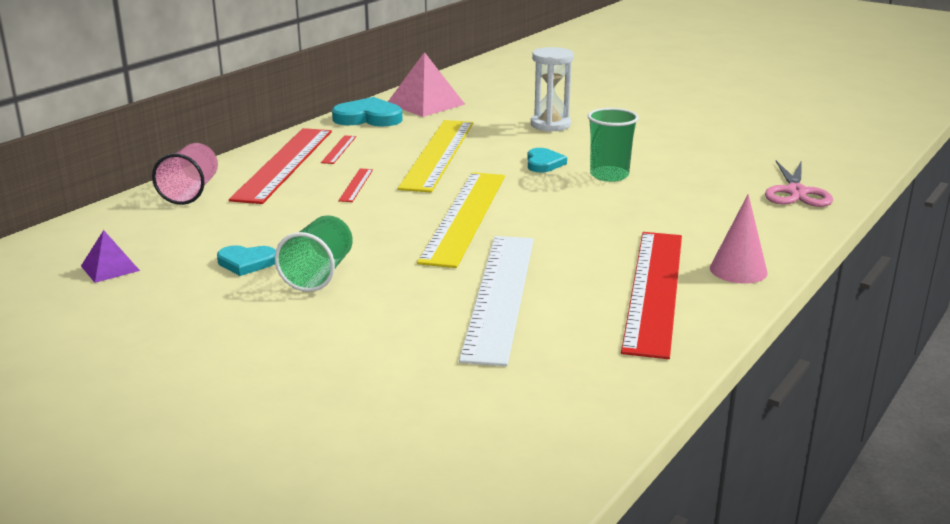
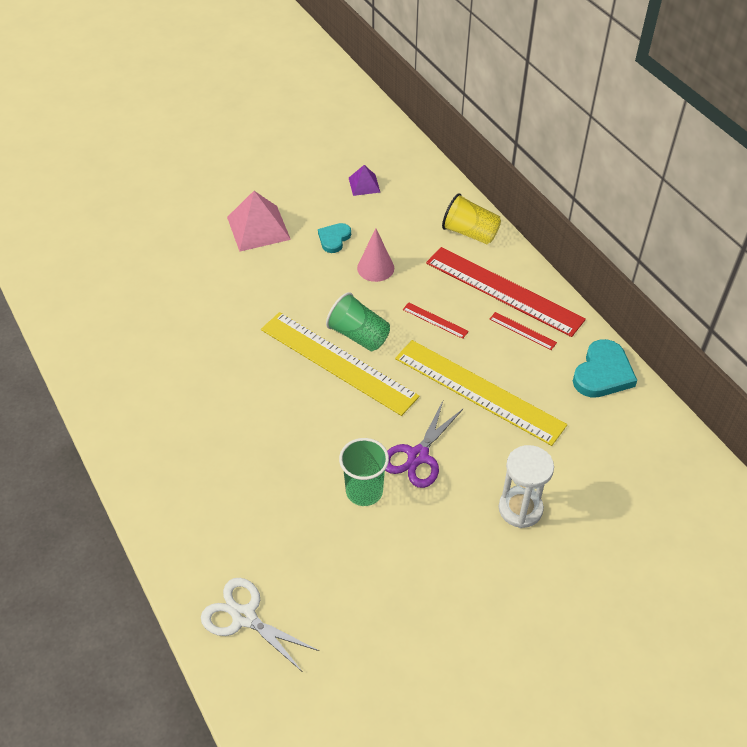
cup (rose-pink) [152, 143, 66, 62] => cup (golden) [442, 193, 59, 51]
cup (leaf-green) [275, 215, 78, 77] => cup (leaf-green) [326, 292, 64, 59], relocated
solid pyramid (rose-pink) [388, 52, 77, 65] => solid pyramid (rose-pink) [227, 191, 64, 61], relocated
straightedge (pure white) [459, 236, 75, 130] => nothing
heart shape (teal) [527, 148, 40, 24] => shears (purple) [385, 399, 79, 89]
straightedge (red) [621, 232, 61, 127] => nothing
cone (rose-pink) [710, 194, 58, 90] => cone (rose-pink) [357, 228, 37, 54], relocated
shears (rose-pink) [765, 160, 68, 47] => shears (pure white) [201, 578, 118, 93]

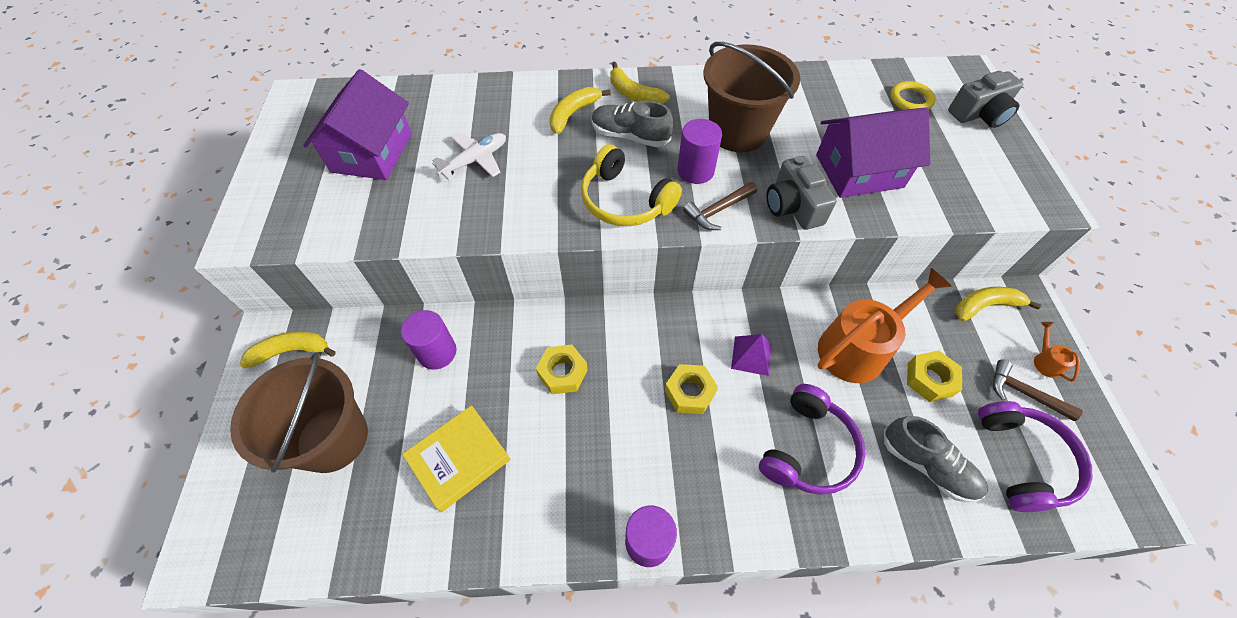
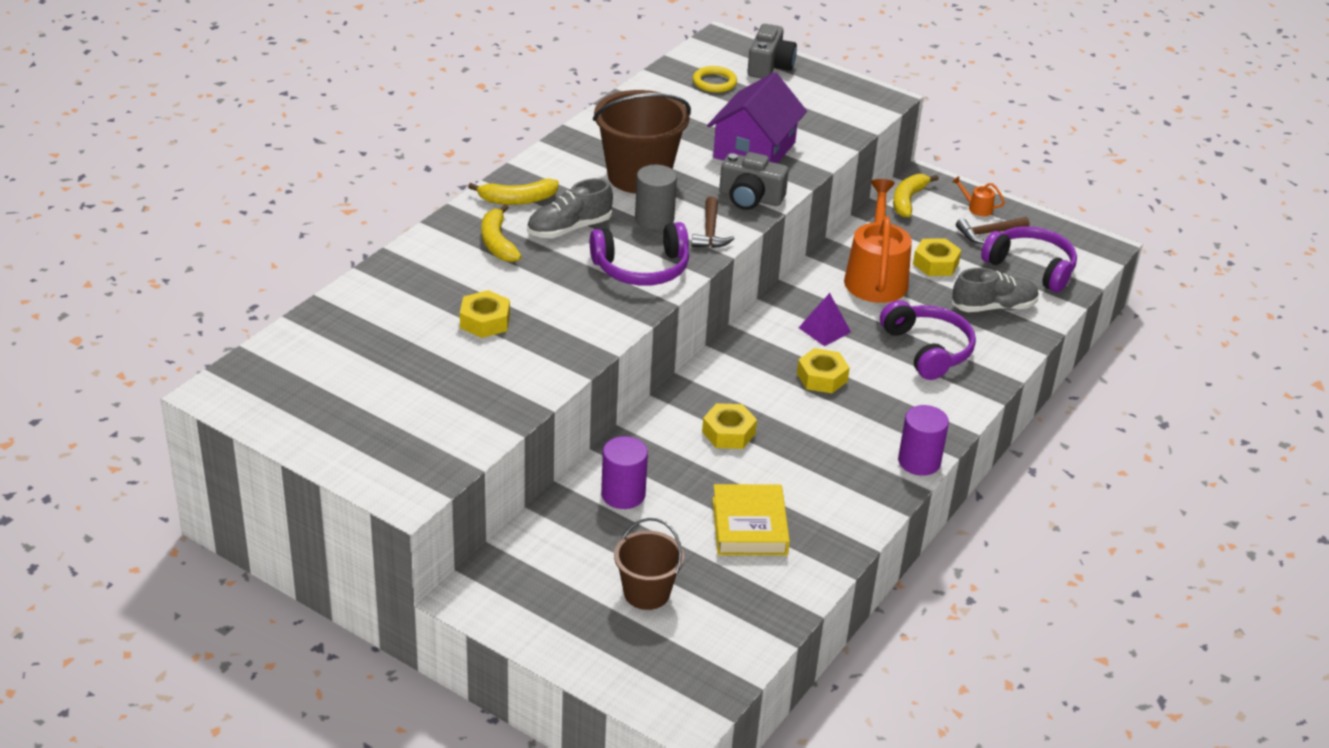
sand bucket (brown) [230, 353, 138, 120] => sand bucket (brown) [614, 518, 70, 92], x0.60
banana fruit (golden) [240, 331, 96, 37] => nothing
house (purple) [303, 69, 109, 111] => nothing
toy plane (pure white) [432, 132, 74, 48] => hex nut (golden) [460, 290, 50, 48]
over-ear headphones (golden) [581, 144, 101, 82] => over-ear headphones (purple) [590, 222, 99, 64]
cylinder shape (purple) [677, 119, 45, 65] => cylinder shape (ash-grey) [635, 165, 42, 65]

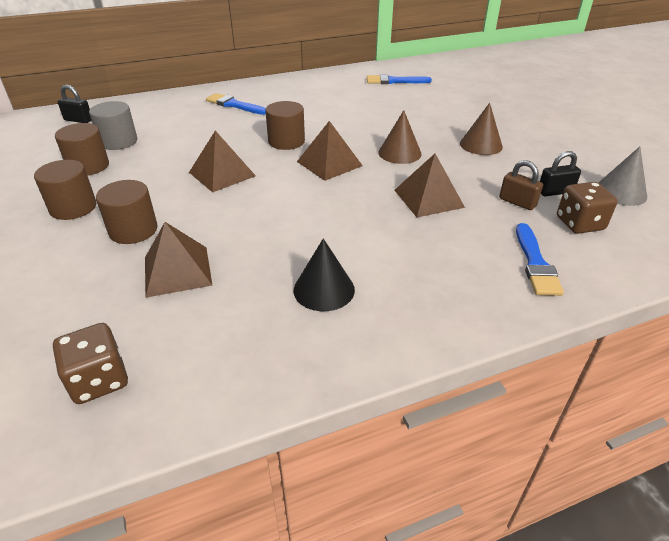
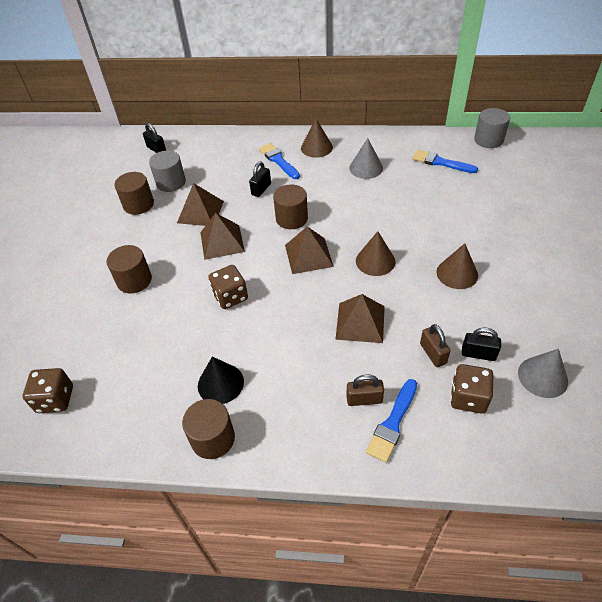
cylinder shape (brown) [34, 160, 62, 60] => cylinder shape (brown) [182, 399, 53, 60], relocated
solid pyramid (brown) [145, 222, 67, 76] => solid pyramid (brown) [177, 183, 47, 43], relocated
nothing => die (brown) [208, 265, 40, 44]
nothing => padlock (black) [249, 162, 22, 35]
nothing => cone (brown) [301, 118, 32, 40]
nothing => padlock (brown) [346, 375, 38, 31]
nothing => cone (ash-grey) [349, 138, 34, 41]
nothing => cylinder shape (ash-grey) [474, 108, 36, 40]

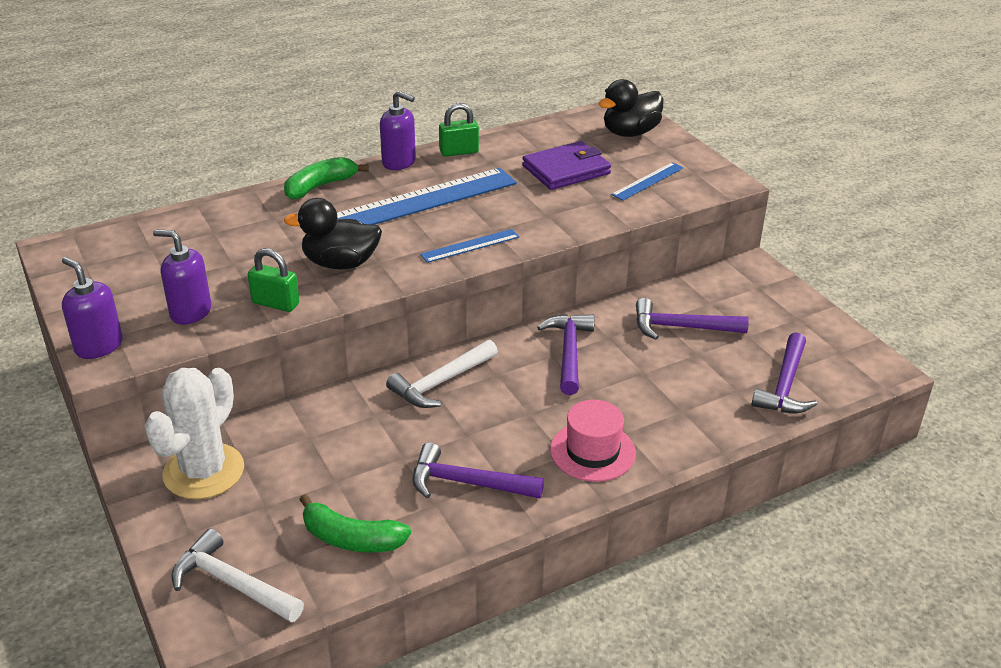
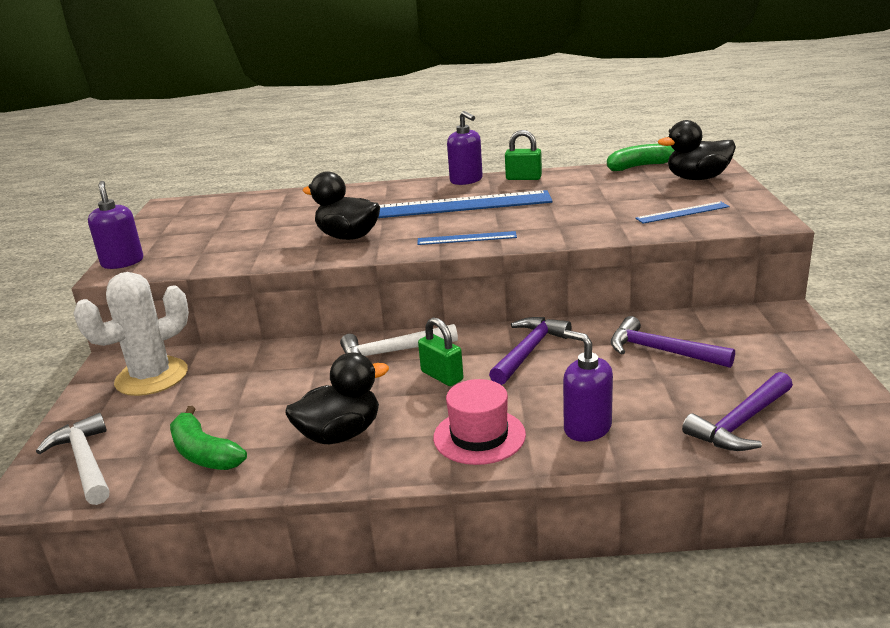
soap pump (purple) [153, 229, 58, 96] => soap pump (purple) [563, 330, 50, 112], relocated
padlock (leaf-green) [248, 248, 51, 64] => padlock (leaf-green) [418, 317, 45, 69], relocated
banana fruit (leaf-green) [284, 157, 85, 43] => banana fruit (leaf-green) [607, 144, 68, 27], relocated
claw hammer (purple) [412, 442, 132, 56] => toy duck (black) [285, 352, 104, 92]
wallet (purple) [522, 141, 89, 49] => nothing

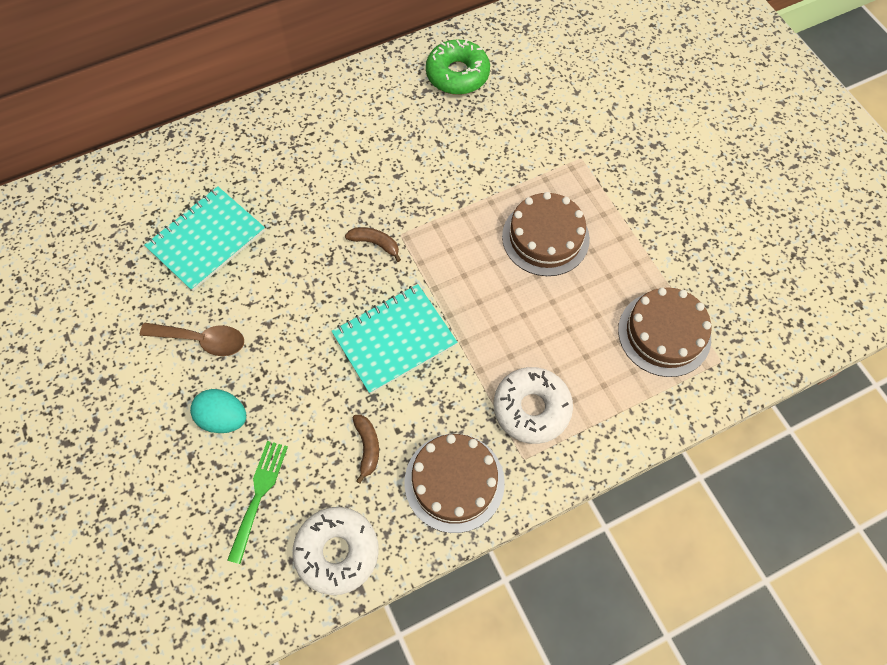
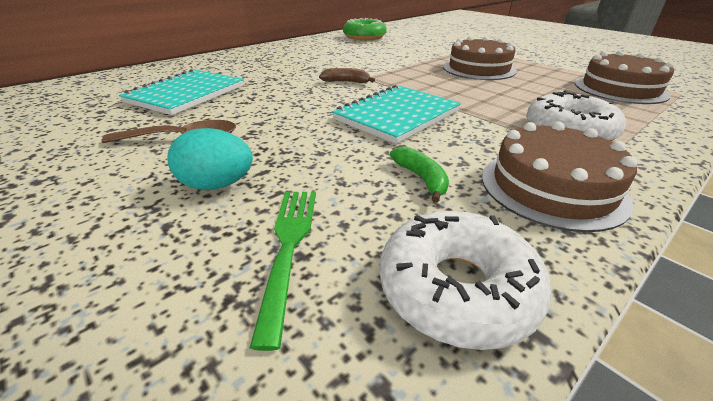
banana fruit (brown) [353, 415, 26, 69] => banana fruit (leaf-green) [390, 147, 59, 56]

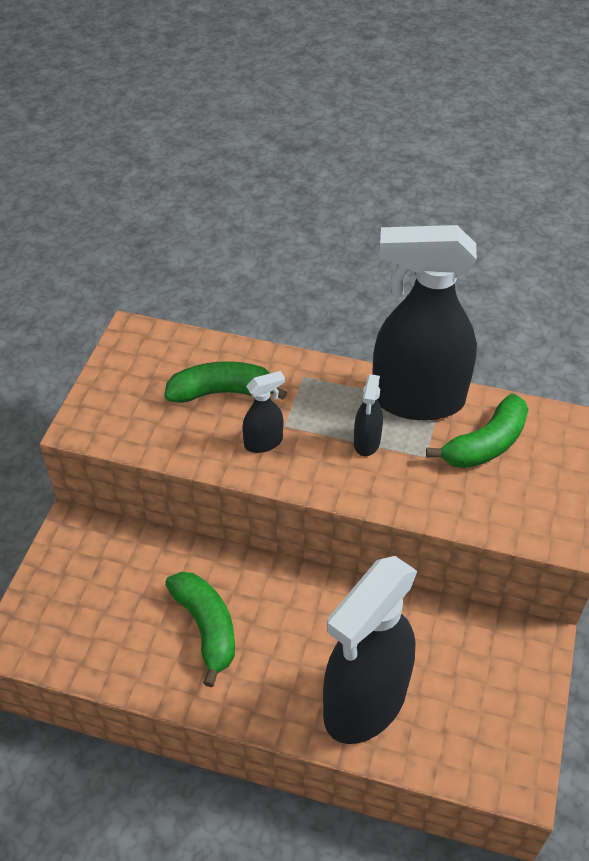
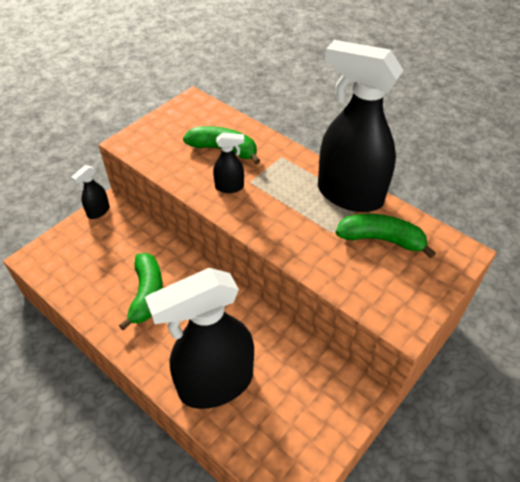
sprayer (black) [354, 374, 29, 82] => sprayer (black) [71, 165, 39, 54], relocated
banana fruit (leaf-green) [426, 394, 103, 74] => banana fruit (leaf-green) [336, 214, 100, 44], 150 degrees counterclockwise

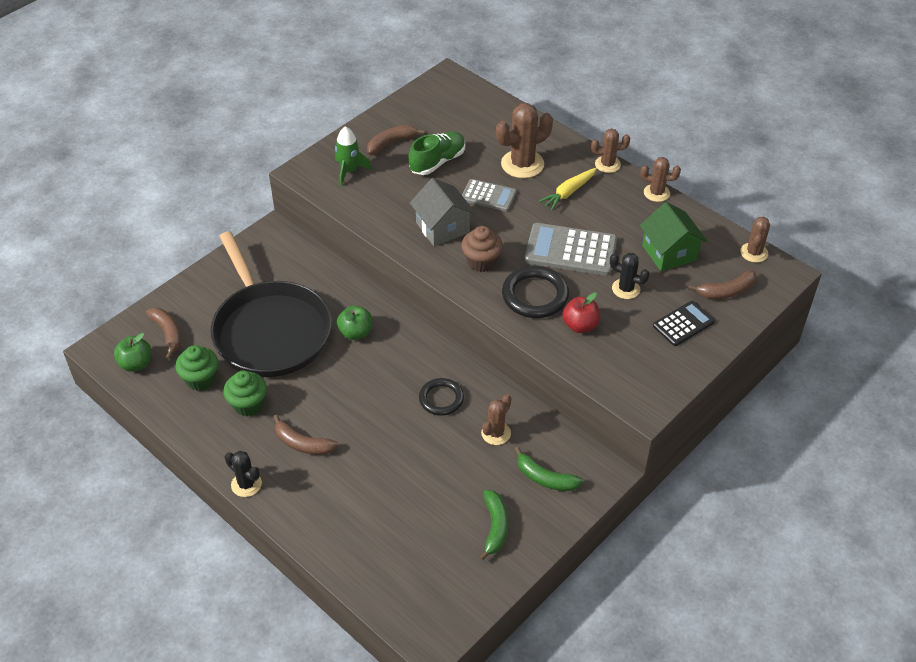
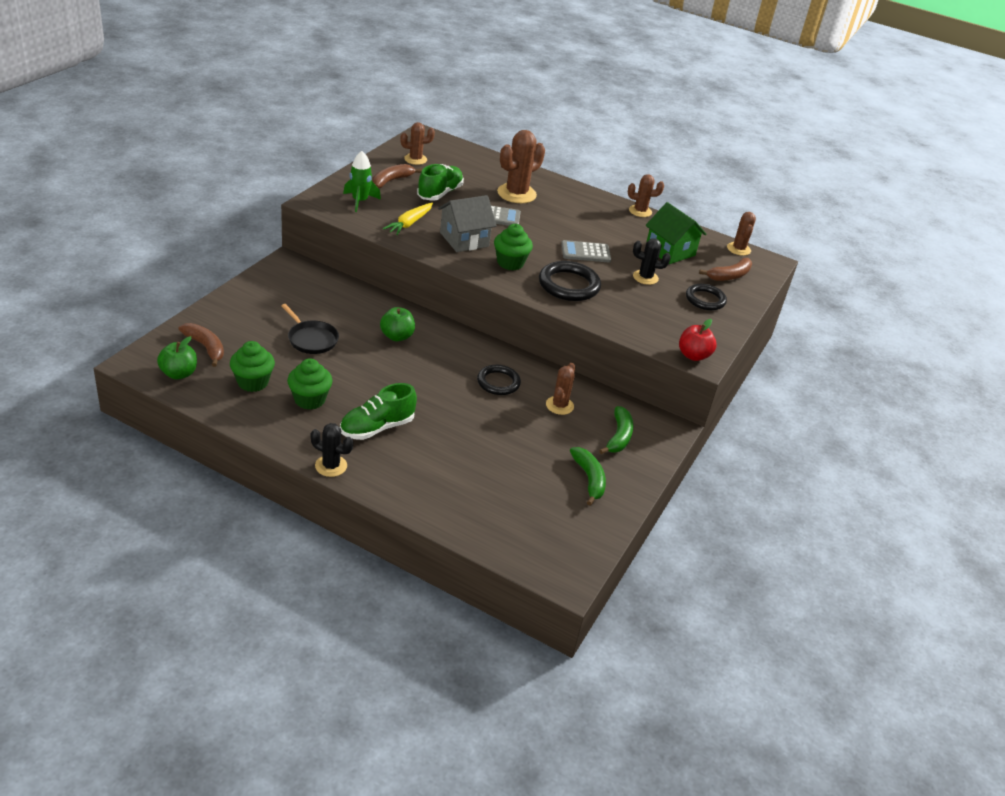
frying pan (black) [211, 231, 121, 146] => frying pan (black) [281, 304, 58, 50], x0.42
banana fruit (brown) [273, 415, 65, 40] => lace-up shoe (leaf-green) [340, 383, 77, 57]
house (ash-grey) [410, 178, 65, 68] => house (ash-grey) [438, 195, 58, 57], 75 degrees counterclockwise
fairy cake (brown) [461, 226, 42, 46] => fairy cake (leaf-green) [494, 224, 39, 47]
banana fruit (leaf-green) [515, 447, 69, 44] => banana fruit (leaf-green) [599, 406, 35, 48], 90 degrees counterclockwise
pocket calculator (ash-grey) [524, 223, 93, 53] => pocket calculator (ash-grey) [561, 240, 50, 23], x0.60
root vegetable (golden) [538, 168, 59, 42] => root vegetable (golden) [383, 203, 50, 32], relocated
apple (red) [562, 292, 38, 41] => apple (red) [679, 319, 38, 42], relocated
prickly plant (brown) [591, 129, 39, 44] => prickly plant (brown) [400, 122, 35, 43], relocated
pocket calculator (black) [653, 301, 62, 45] => torus (black) [686, 284, 41, 27]

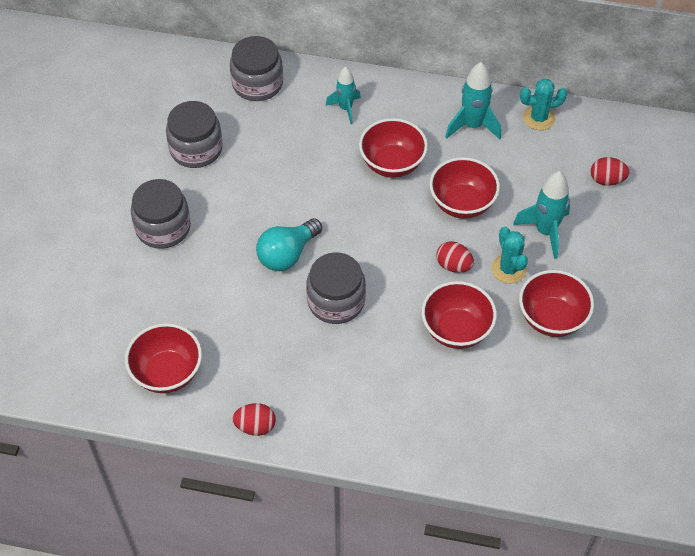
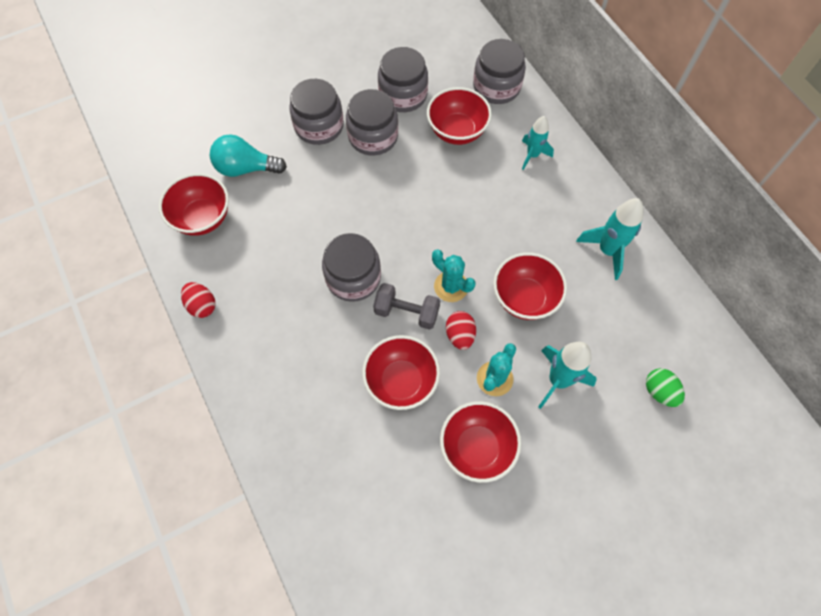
bulb (teal) [256, 218, 66, 53] => bulb (teal) [210, 134, 77, 43], relocated
serving bowl (red) [359, 118, 69, 60] => serving bowl (red) [427, 87, 65, 58], relocated
prickly plant (teal) [520, 78, 47, 52] => prickly plant (teal) [432, 249, 43, 53], relocated
egg (red) [591, 157, 38, 29] => egg (leaf-green) [646, 368, 39, 39]
nothing => jar (ash-grey) [346, 89, 52, 66]
nothing => dumbbell (ash-grey) [373, 283, 67, 47]

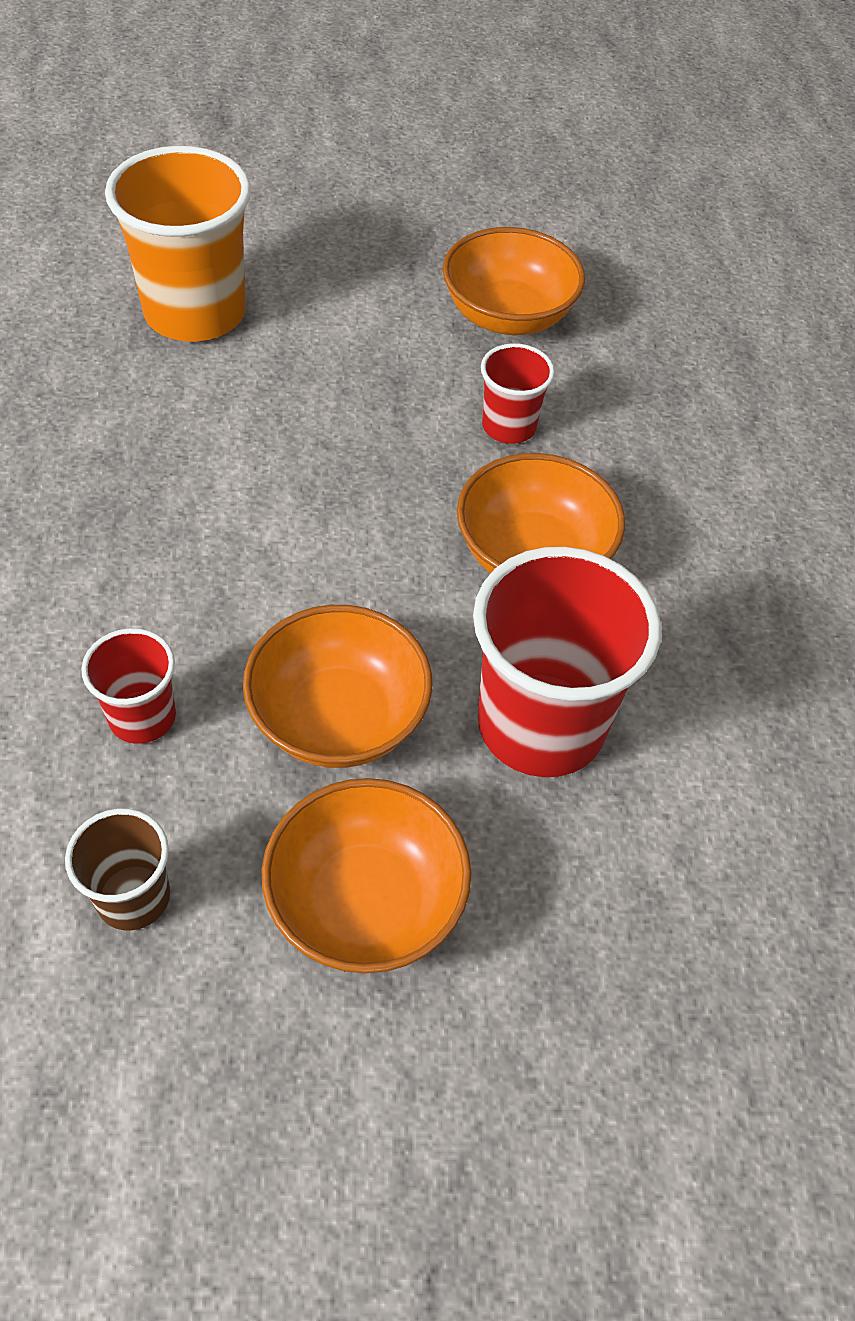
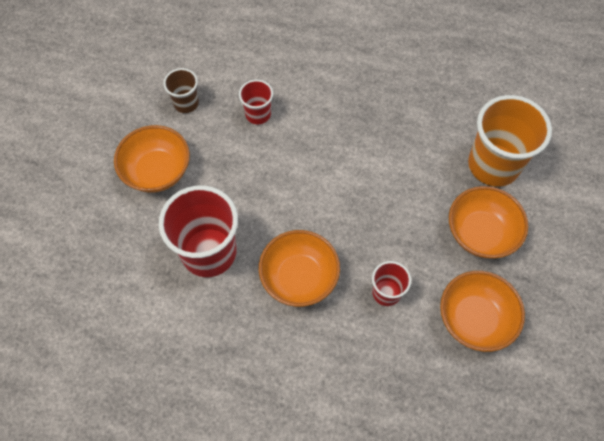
serving bowl (orange-coloured) [243, 605, 190, 163] => serving bowl (orange-coloured) [449, 186, 79, 73], relocated

